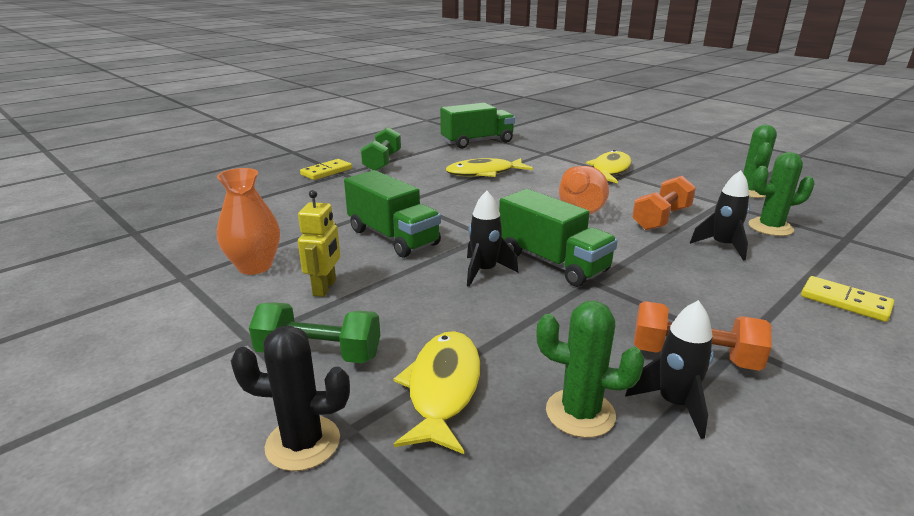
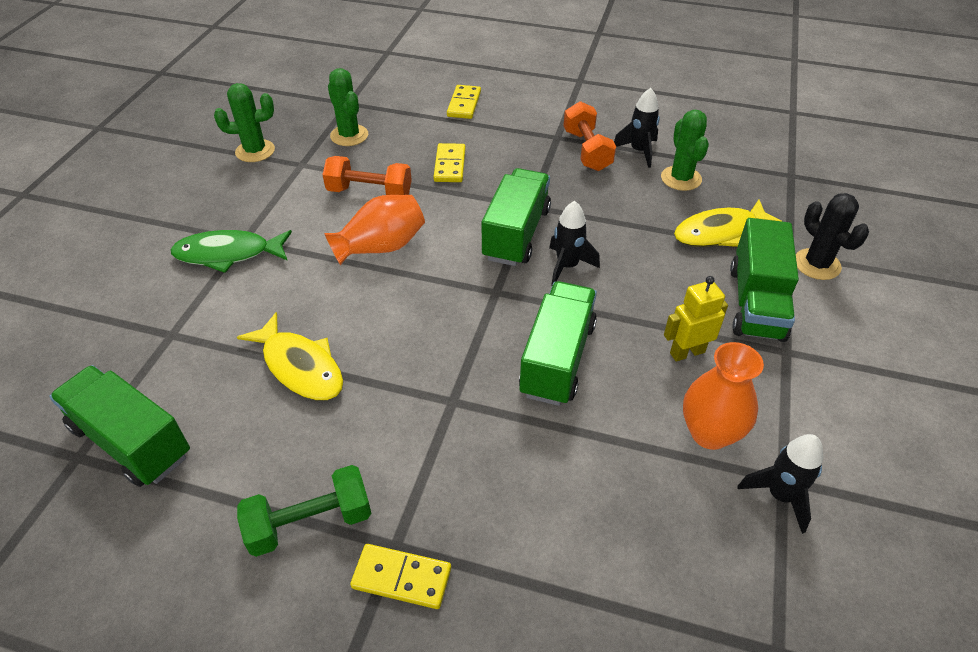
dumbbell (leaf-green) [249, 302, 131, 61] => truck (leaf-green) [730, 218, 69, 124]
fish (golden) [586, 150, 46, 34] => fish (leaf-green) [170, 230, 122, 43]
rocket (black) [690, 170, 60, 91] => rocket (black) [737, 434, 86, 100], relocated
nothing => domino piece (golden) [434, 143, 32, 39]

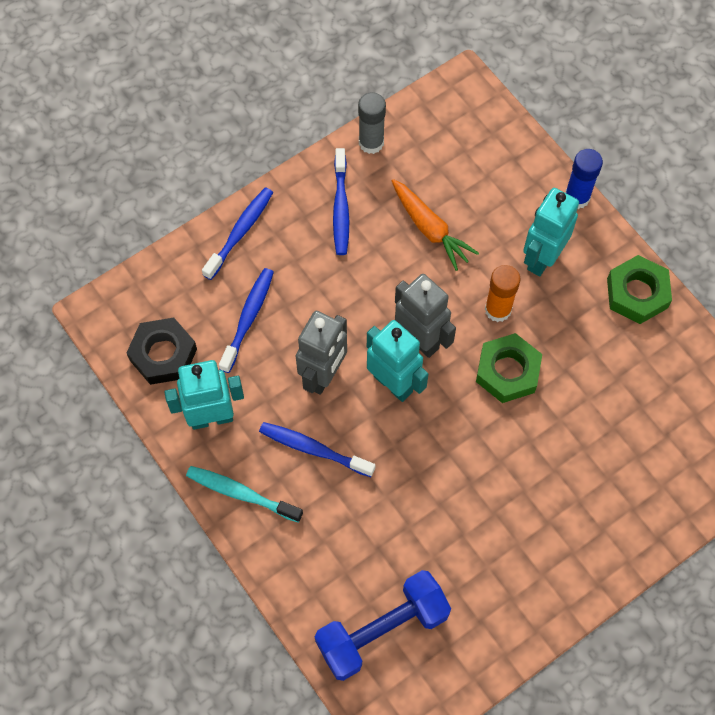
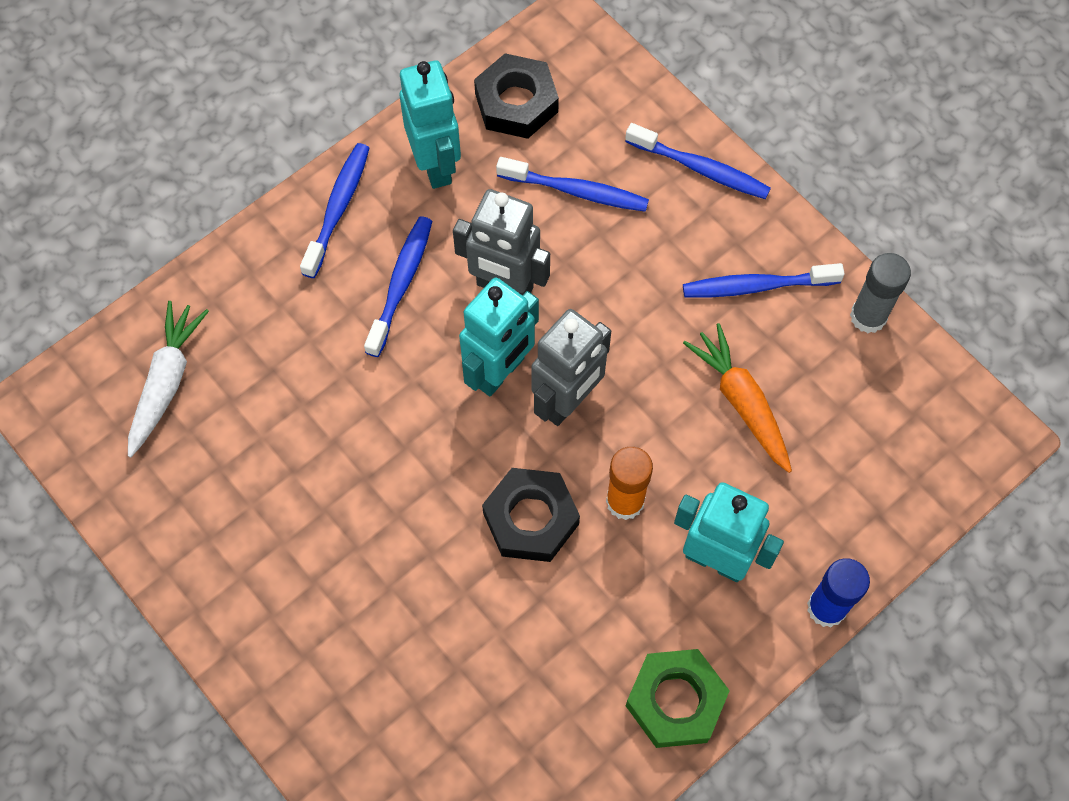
dental brush (teal) [186, 466, 117, 57] => dental brush (royal blue) [300, 143, 70, 135]
dumbbell (royal blue) [315, 570, 136, 111] => root vegetable (pure white) [128, 301, 81, 156]
root vegetable (orange-coloured) [392, 179, 87, 92] => root vegetable (orange-coloured) [683, 323, 109, 150], 105 degrees clockwise
hex nut (leaf-green) [476, 333, 66, 70] => hex nut (black) [482, 468, 98, 94]

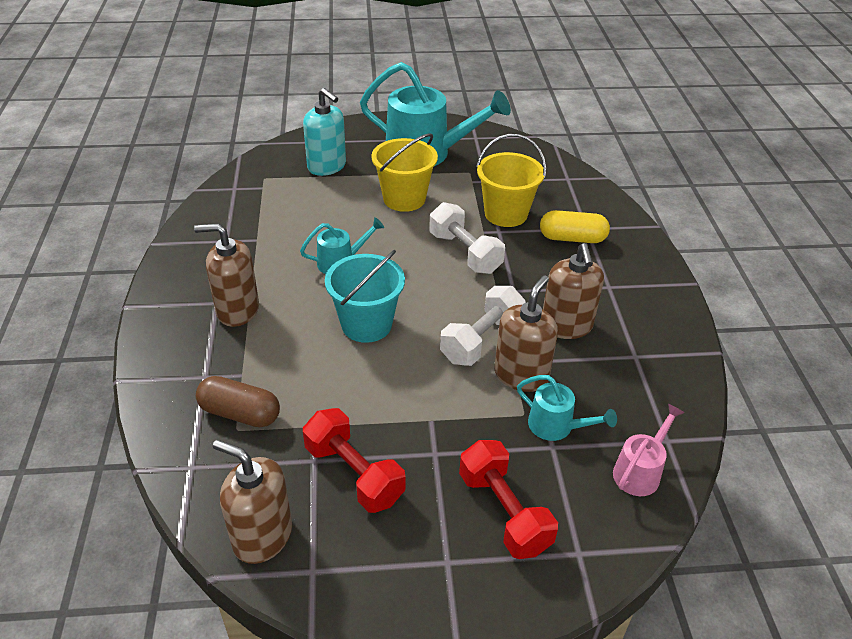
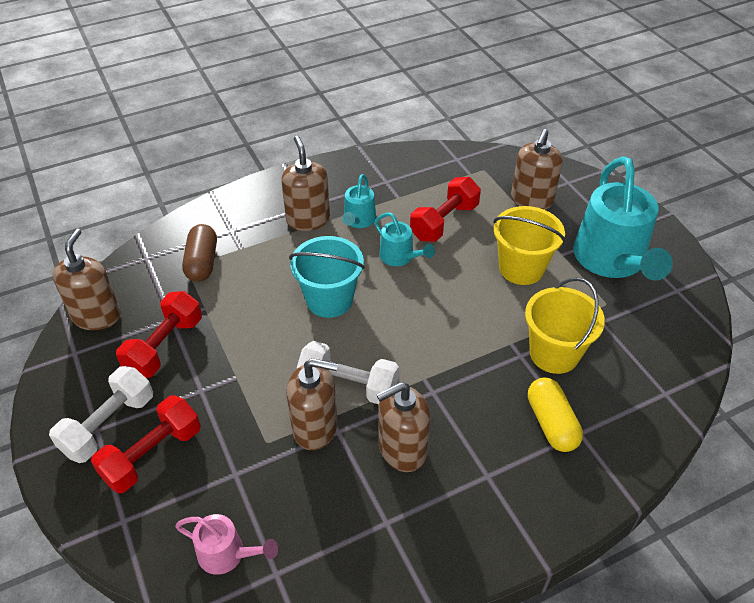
soap pump (teal) [303, 88, 43, 88] => soap pump (brown) [511, 129, 52, 81]
dumbbell (pure white) [429, 202, 76, 72] => dumbbell (pure white) [49, 366, 104, 97], relocated
watering can (teal) [517, 375, 100, 66] => watering can (teal) [342, 174, 34, 54], relocated
nothing => dumbbell (red) [410, 177, 71, 65]

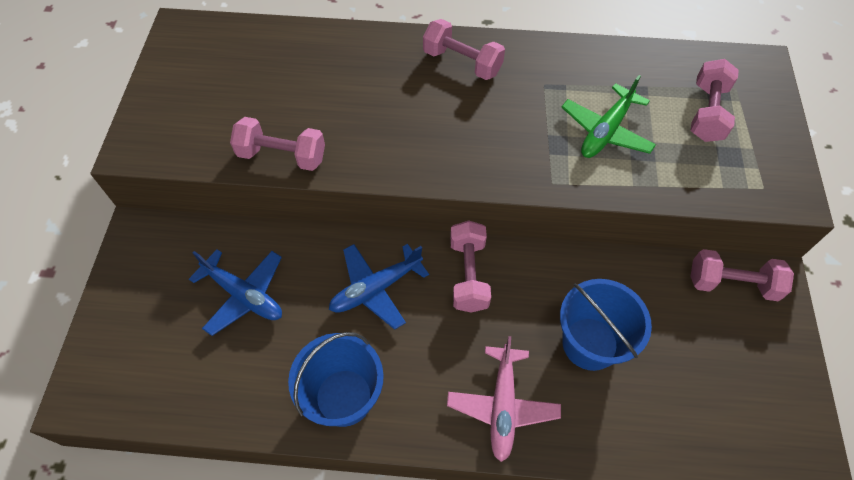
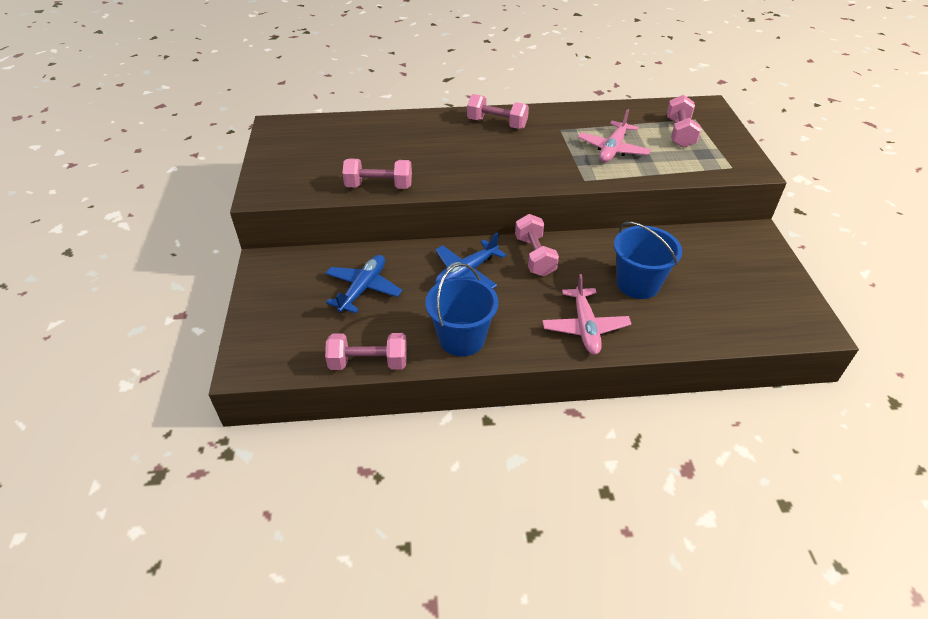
toy plane (royal blue) [189, 249, 93, 87] => toy plane (royal blue) [325, 255, 77, 58], 90 degrees counterclockwise
toy plane (leaf-green) [561, 75, 95, 83] => toy plane (rose-pink) [578, 109, 73, 53]
dumbbell (rose-pink) [691, 249, 103, 52] => dumbbell (rose-pink) [325, 333, 82, 37], relocated

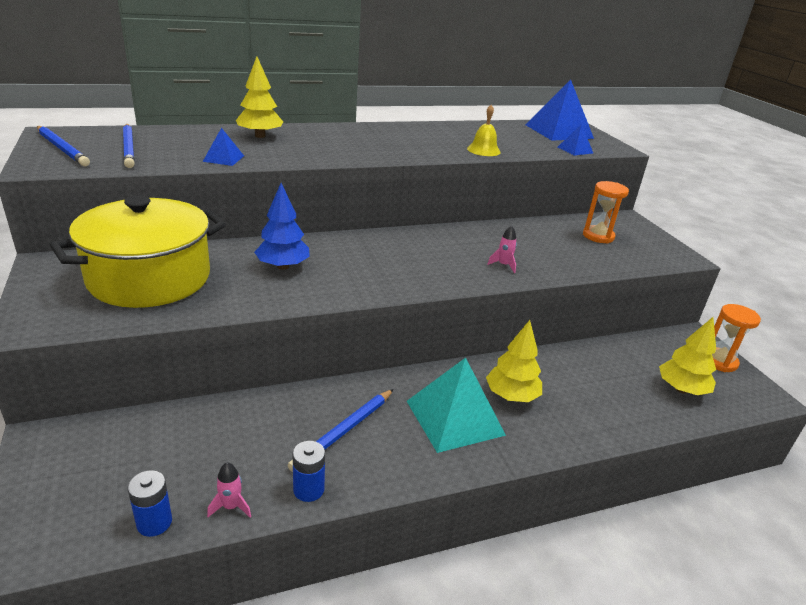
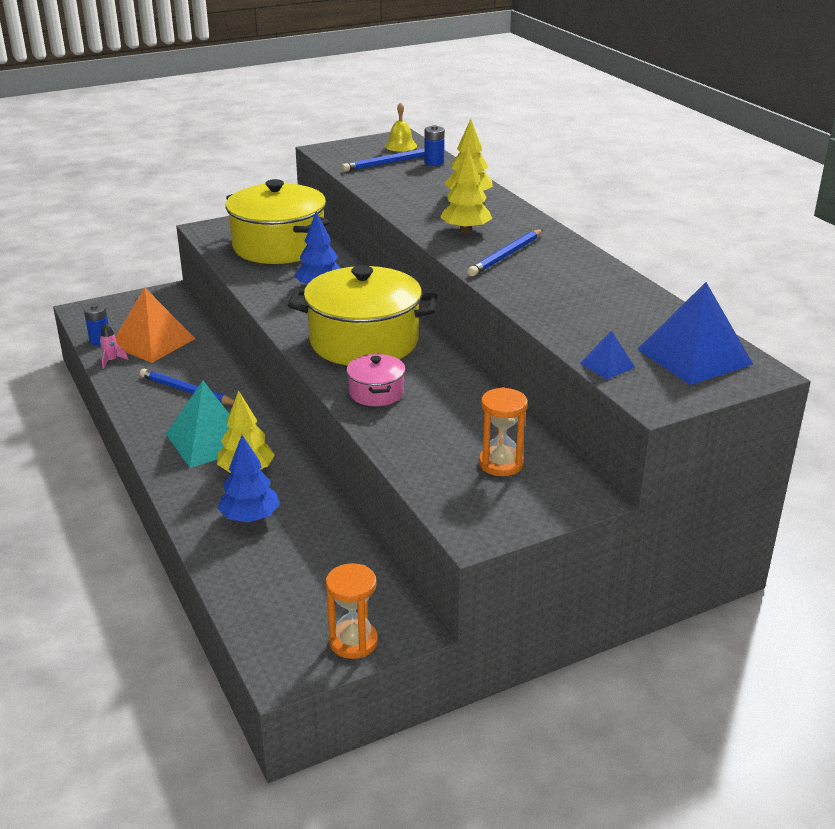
pencil (royal blue) [37, 126, 53, 40] => pencil (royal blue) [468, 229, 75, 47], relocated
solid pyramid (royal blue) [203, 128, 41, 38] => nothing
battery (royal blue) [293, 441, 32, 61] => battery (royal blue) [424, 125, 21, 41], relocated
bell (golden) [467, 105, 34, 51] => bell (golden) [385, 102, 32, 50], relocated
rocket (rose-pink) [487, 225, 30, 48] => stockpot (rose-pink) [347, 354, 59, 52]
toy tree (golden) [659, 317, 57, 78] => toy tree (golden) [440, 148, 52, 85], relocated
nothing => solid pyramid (orange-coloured) [115, 287, 80, 76]
nothing => toy tree (royal blue) [218, 435, 62, 87]
nothing => stockpot (golden) [288, 265, 149, 101]

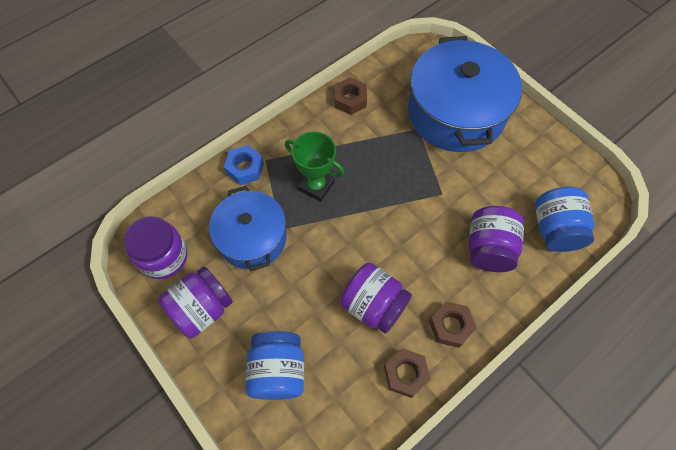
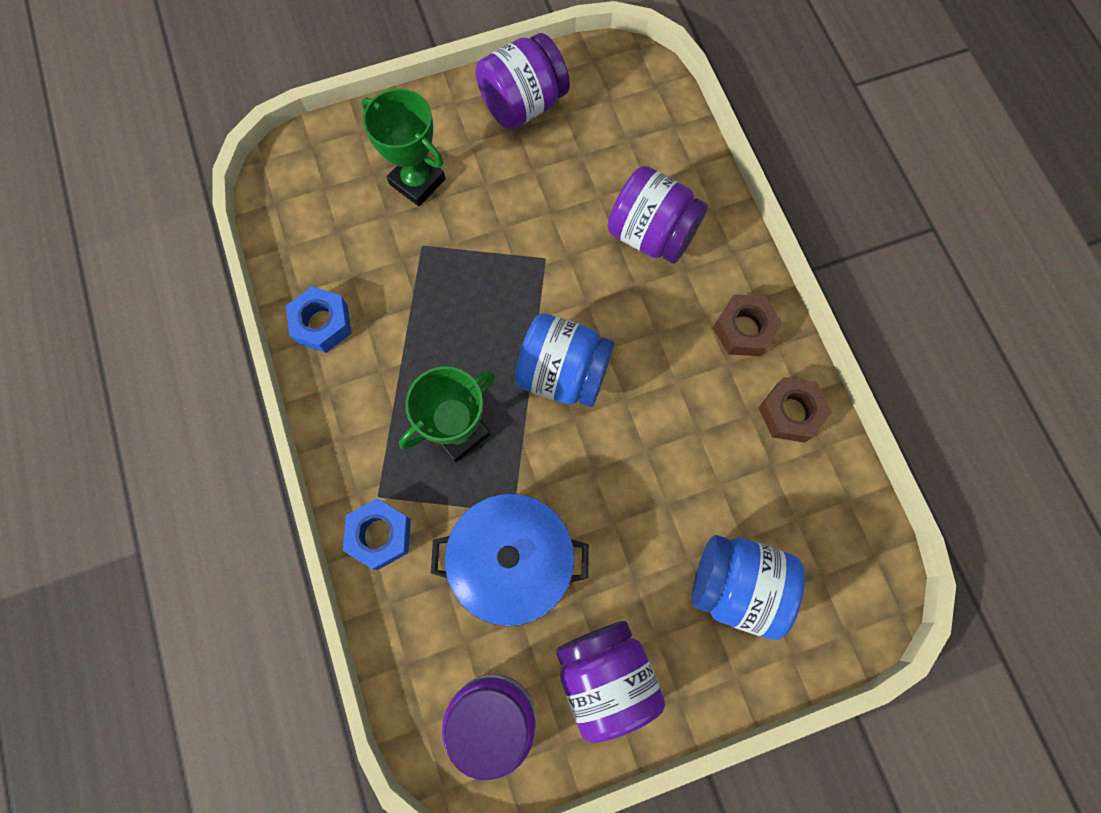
hex nut (brown) [335, 77, 32, 38] => hex nut (royal blue) [286, 286, 65, 67]
jar (purple) [340, 263, 72, 71] => jar (purple) [475, 33, 95, 97], relocated
stockpot (royal blue) [408, 36, 114, 116] => prize cup (leaf-green) [361, 88, 85, 118]
jar (royal blue) [535, 187, 59, 65] => jar (royal blue) [515, 313, 99, 94], relocated

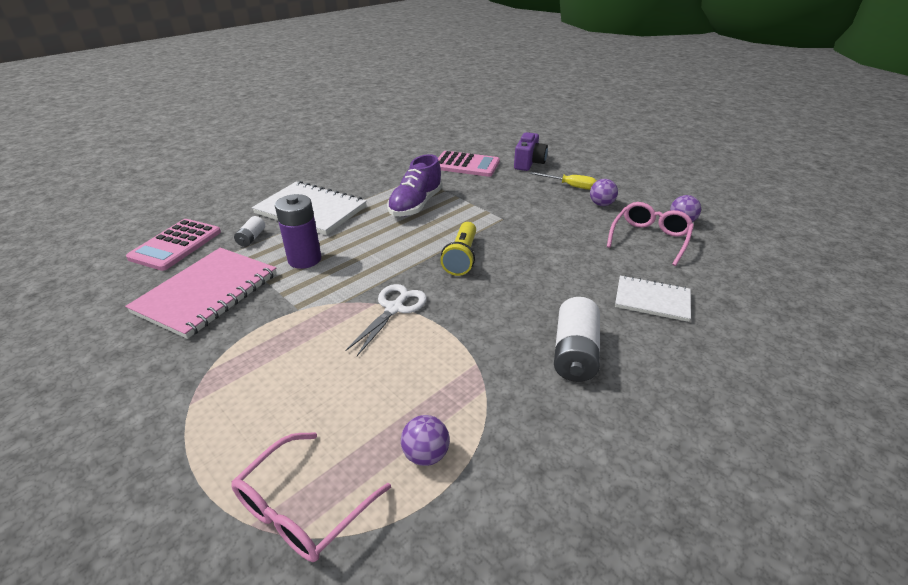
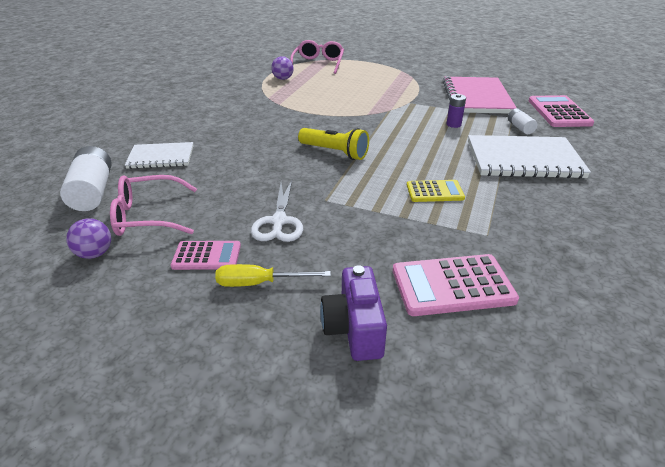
battery (purple) [275, 194, 46, 75] => battery (purple) [446, 94, 20, 34], x0.54
shears (pure white) [345, 284, 82, 72] => shears (pure white) [251, 180, 52, 62], relocated
lace-up shoe (purple) [387, 154, 56, 63] => pocket calculator (golden) [407, 180, 58, 22]
torch (golden) [440, 222, 36, 54] => torch (golden) [298, 128, 71, 32], 135 degrees clockwise
battery (pure white) [554, 297, 46, 85] => battery (pure white) [60, 146, 52, 65], relocated
play ball (purple) [590, 179, 28, 27] => pocket calculator (rose-pink) [171, 241, 70, 29]
glasses (rose-pink) [607, 202, 87, 64] => glasses (rose-pink) [110, 175, 87, 61], 75 degrees clockwise

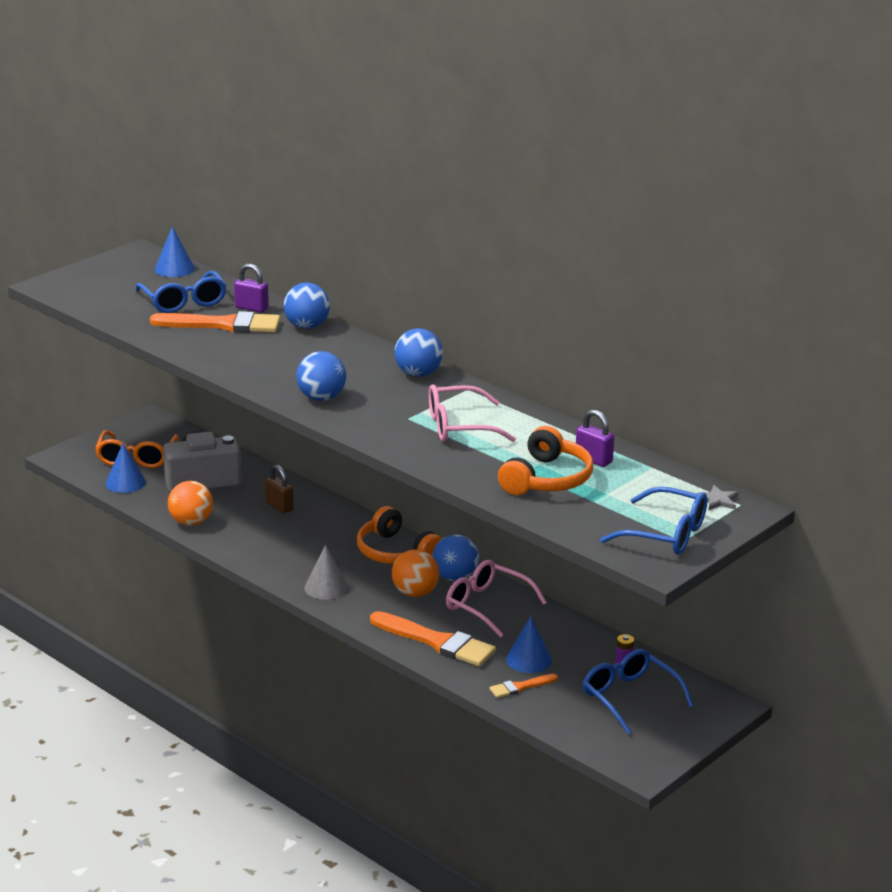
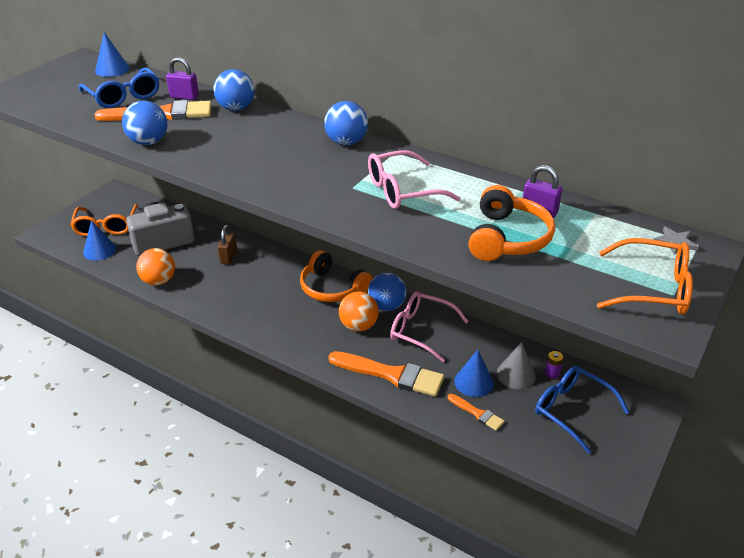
padlock (brown) [265, 465, 29, 49] => padlock (brown) [218, 225, 19, 39], 60 degrees clockwise
play ball (royal blue) [296, 351, 50, 50] => play ball (royal blue) [122, 101, 45, 44], relocated
cone (ash-grey) [304, 545, 44, 55] => cone (ash-grey) [496, 342, 40, 47], relocated
brush (orange-coloured) [489, 674, 69, 24] => brush (orange-coloured) [448, 394, 57, 37], 105 degrees counterclockwise
glasses (royal blue) [600, 486, 107, 69] => glasses (orange-coloured) [597, 238, 96, 76]

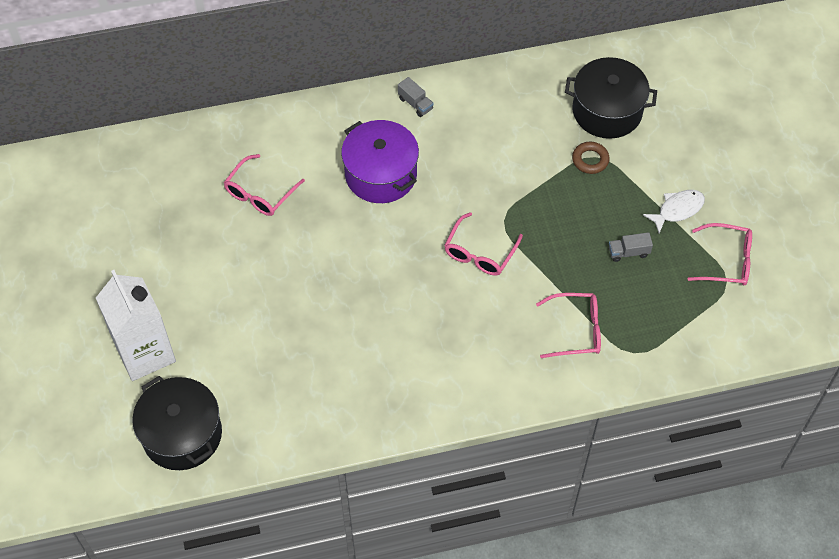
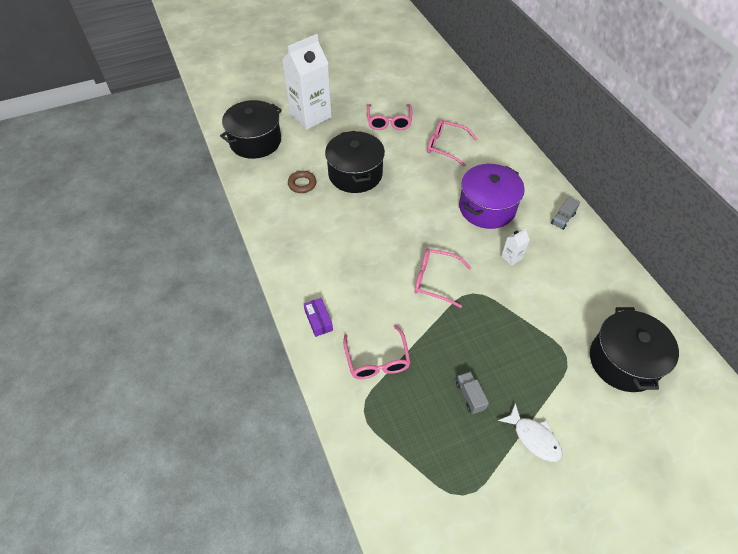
torus (brown) [572, 142, 38, 32] => torus (brown) [288, 171, 28, 22], relocated
glasses (rose-pink) [688, 223, 64, 62] => glasses (rose-pink) [367, 104, 45, 26], relocated
nothing => box (purple) [304, 298, 29, 39]
nothing => stockpot (black) [325, 131, 60, 62]
nothing => carton (pure white) [501, 228, 29, 38]

